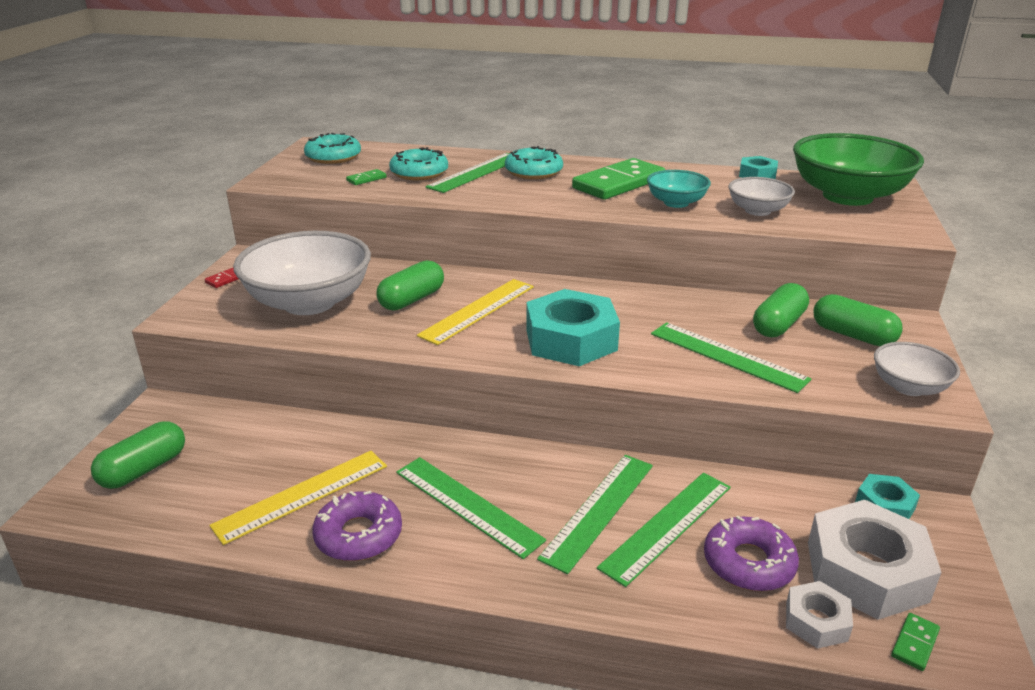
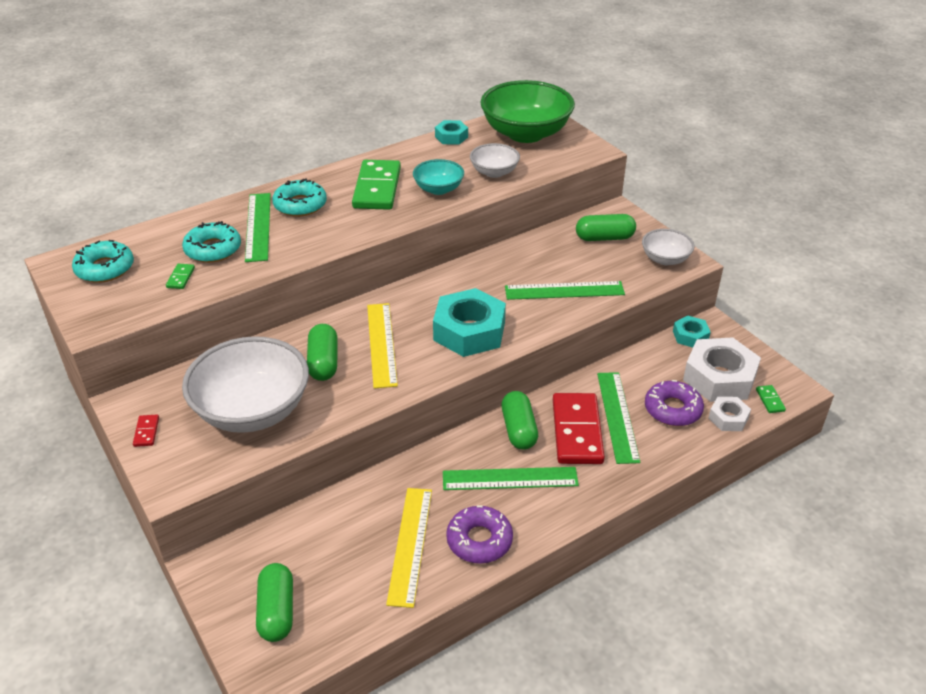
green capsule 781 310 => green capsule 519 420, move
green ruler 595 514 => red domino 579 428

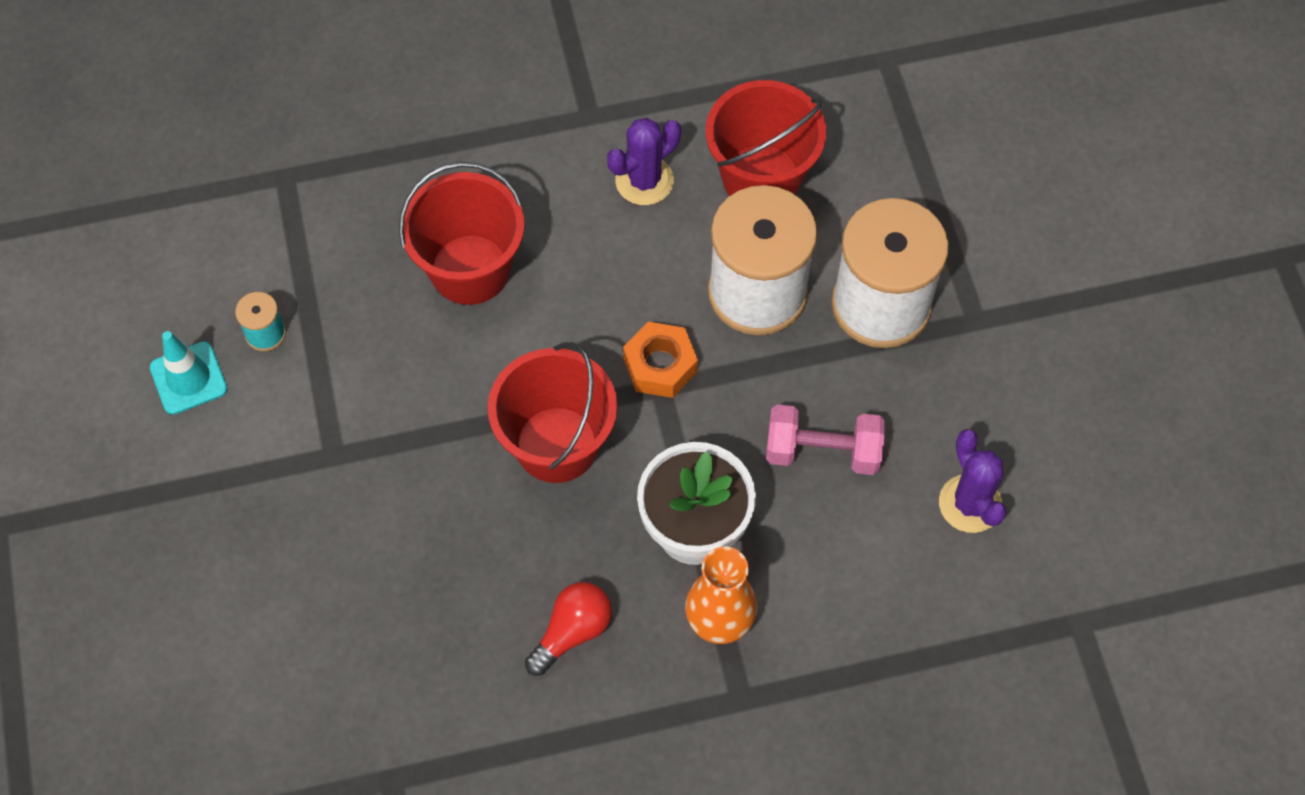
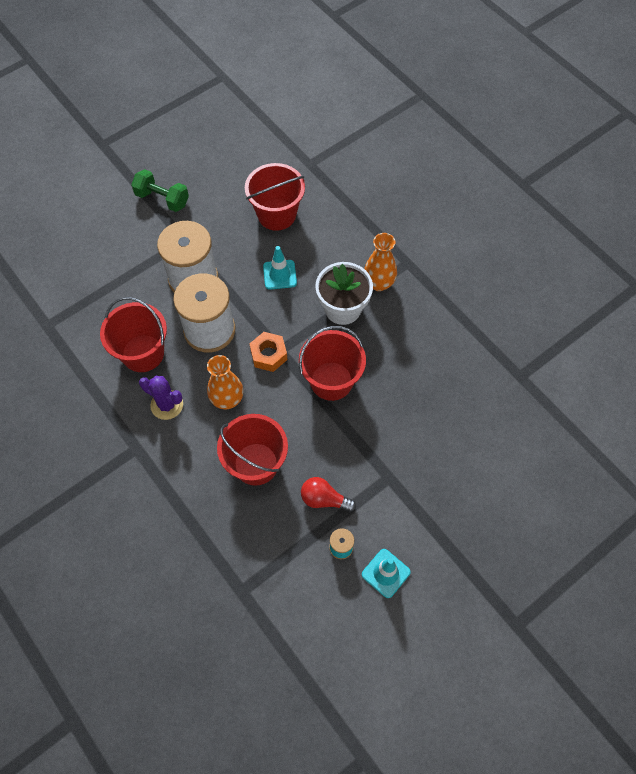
nothing => green dumbbell 160 190
nothing => orange vase 225 382
red light bulb 568 629 => red light bulb 328 494, move
pink dumbbell 825 440 => turquoise traffic cone 280 268
purple cactus 973 481 => red bucket 275 197

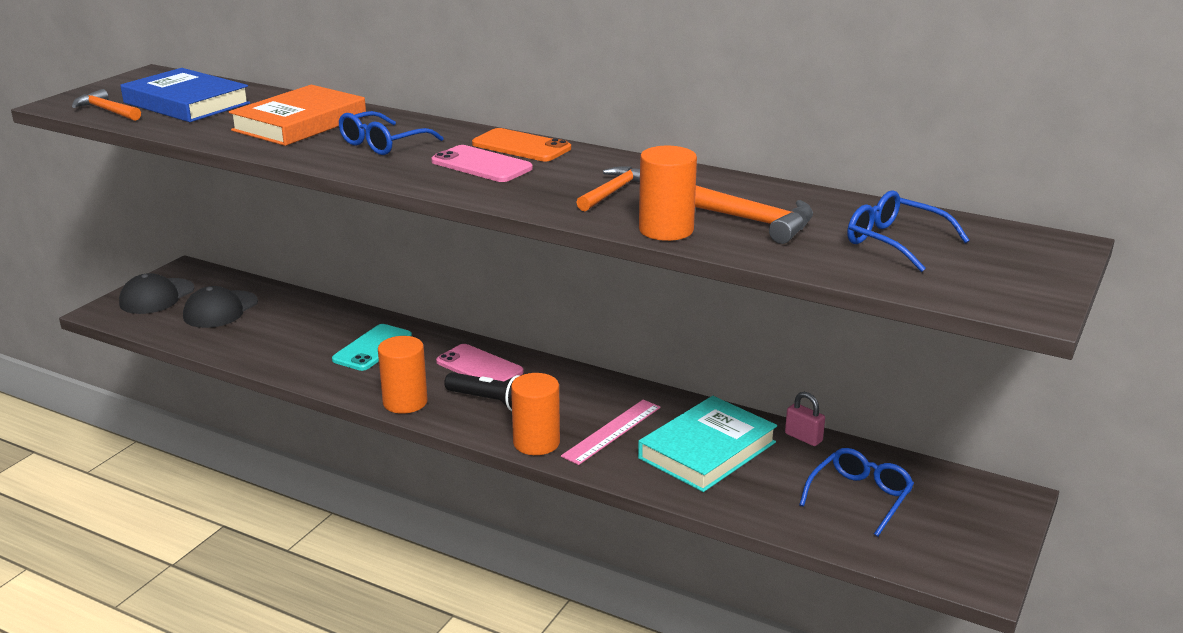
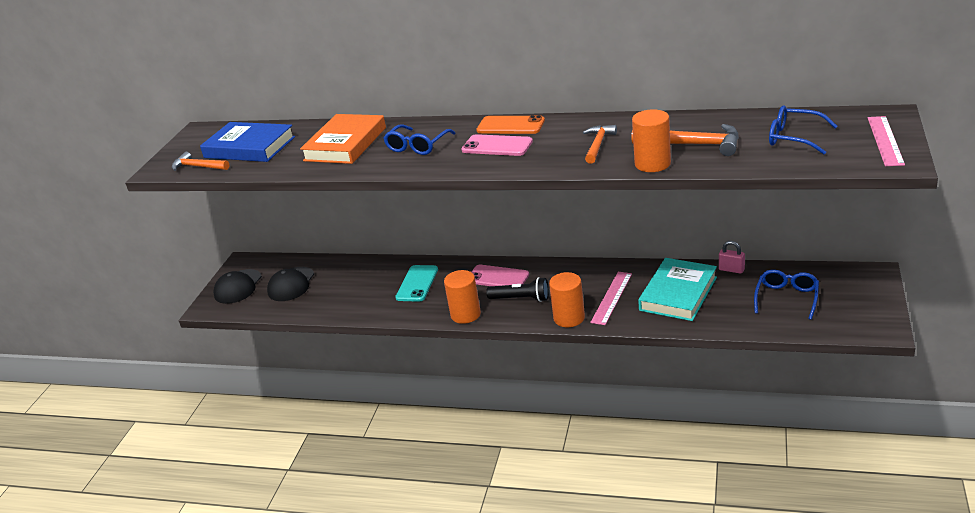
nothing => pink ruler 886 141

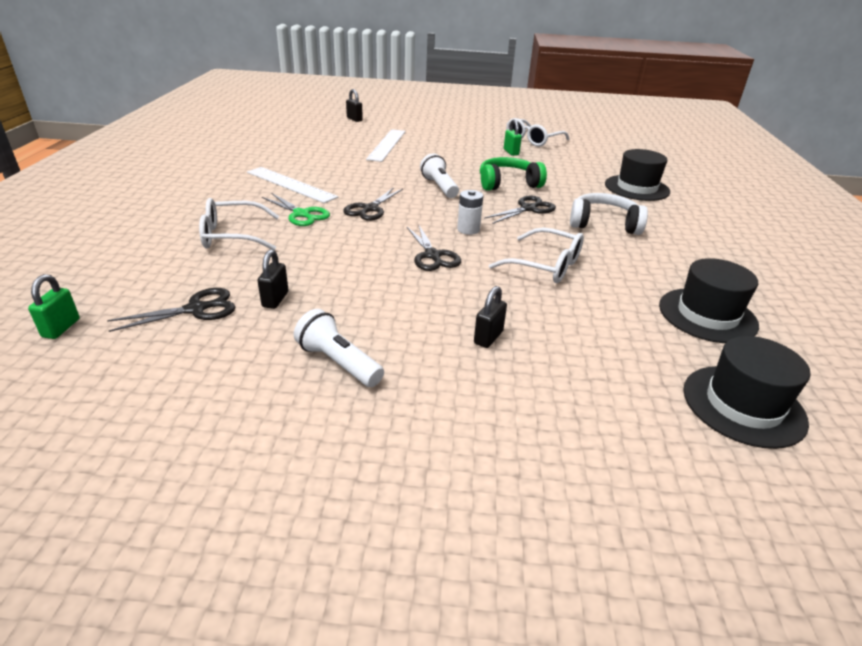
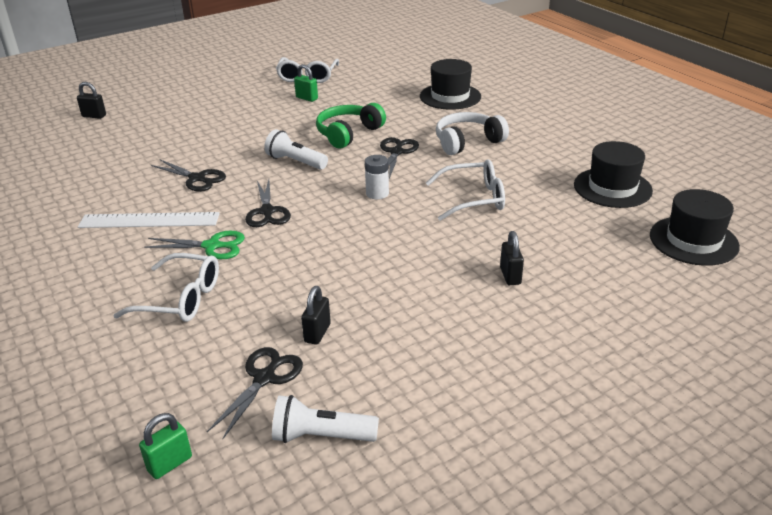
white ruler 386 145 => nothing
white flashlight 339 348 => white flashlight 325 419, move
black scissors 434 247 => black scissors 188 176, move
green padlock 54 306 => green padlock 165 446, 75 degrees clockwise
white glasses 239 224 => white glasses 166 287, 120 degrees counterclockwise
black padlock 273 279 => black padlock 316 315, 45 degrees clockwise

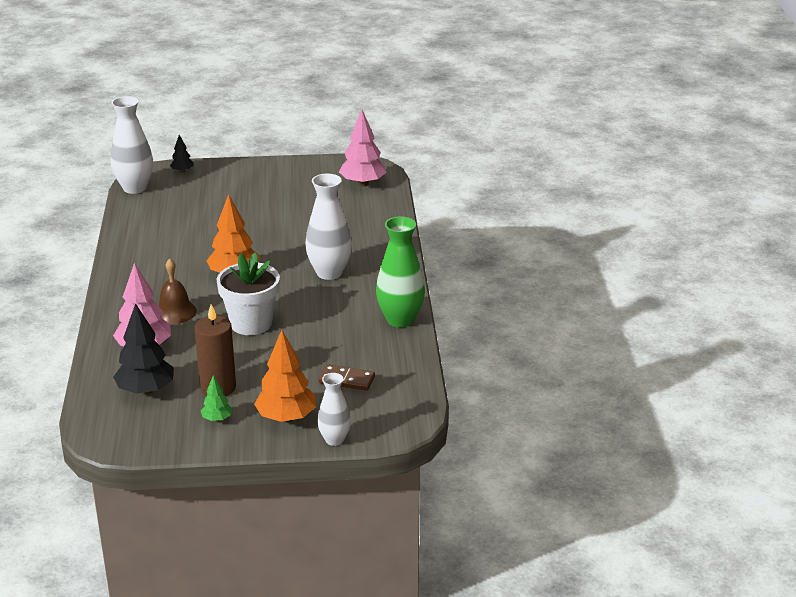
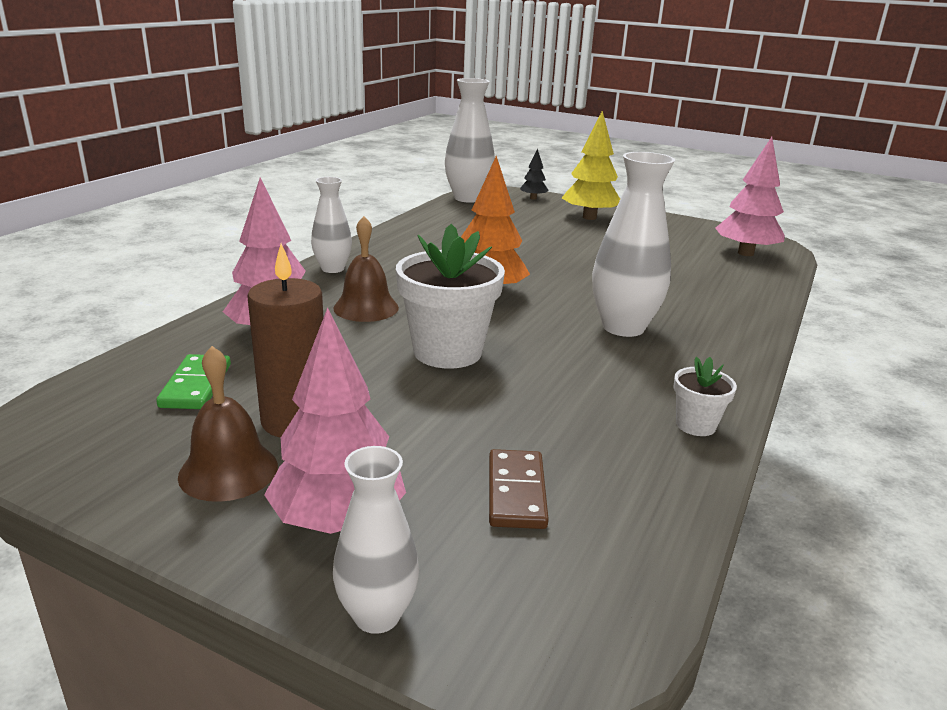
nothing => white vase 331 225
nothing => yellow tree 591 165
black tree 143 349 => green domino 193 381
green tree 216 398 => brown bell 228 424
green vase 400 272 => white flower pot 705 396
orange tree 285 376 => pink tree 335 420
brown domino 346 377 => brown domino 519 489, 45 degrees clockwise

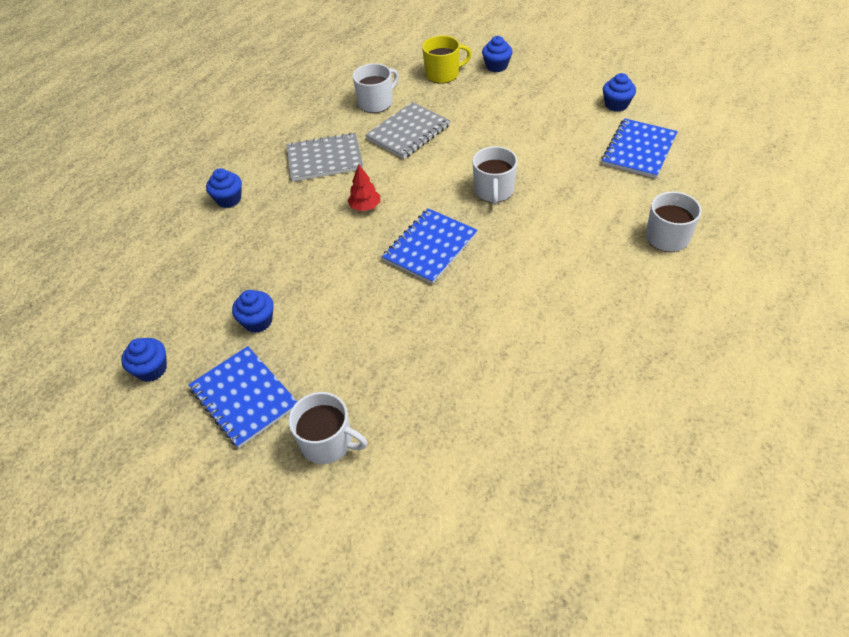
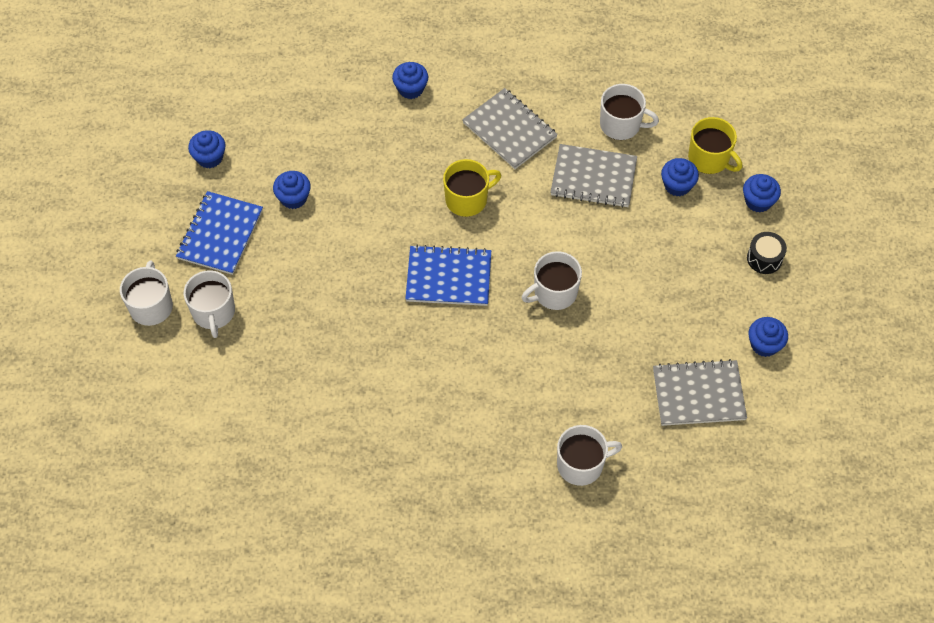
nothing => white mug 146 293
nothing => blue cupcake 680 177
nothing => black drum 767 253
red tree 364 187 => yellow mug 472 188
blue notebook 640 148 => grey notebook 700 392

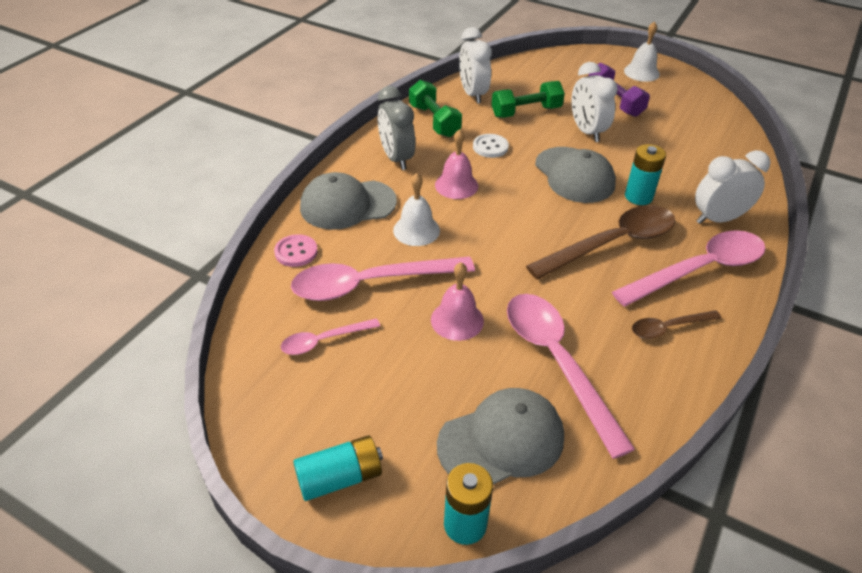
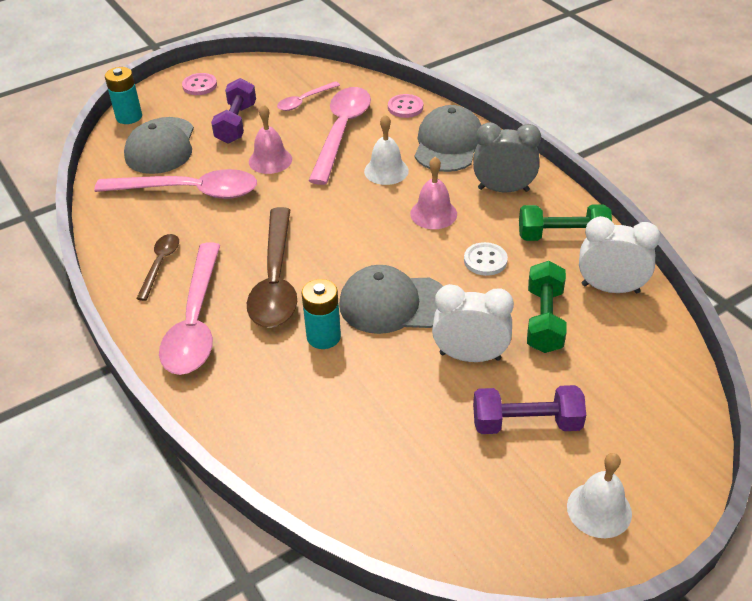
white clock 732 187 => nothing
nothing => purple dumbbell 233 111
turquoise battery 338 468 => pink button 199 84
pink spoon 330 336 => pink spoon 308 96, 135 degrees counterclockwise

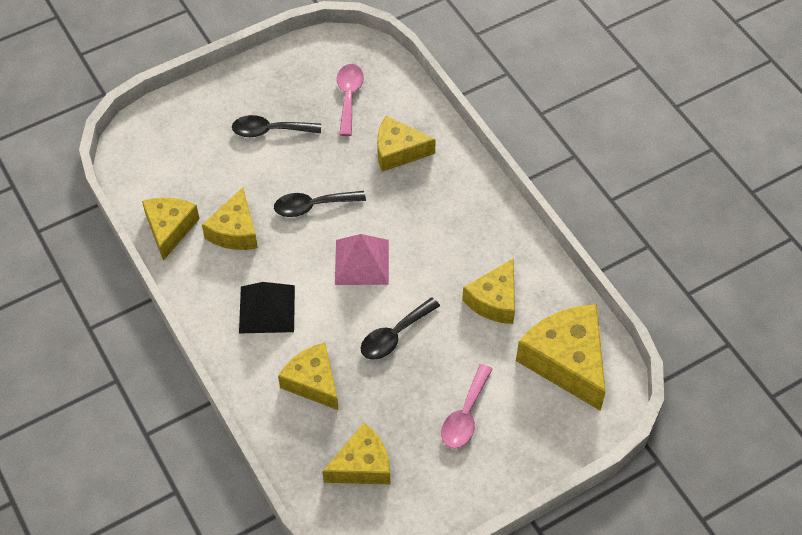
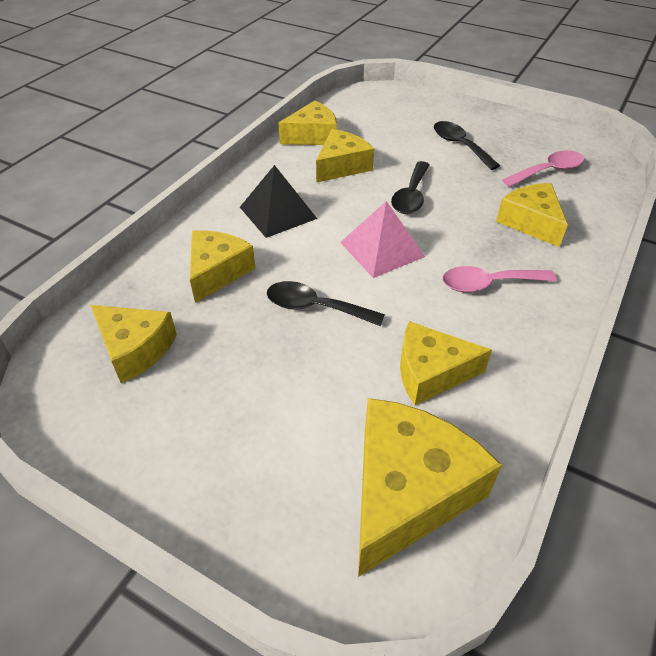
pink spoon 467 406 => pink spoon 499 279, move
yellow cheese 230 218 => yellow cheese 345 156, 150 degrees clockwise
black spoon 320 204 => black spoon 410 187, 120 degrees counterclockwise

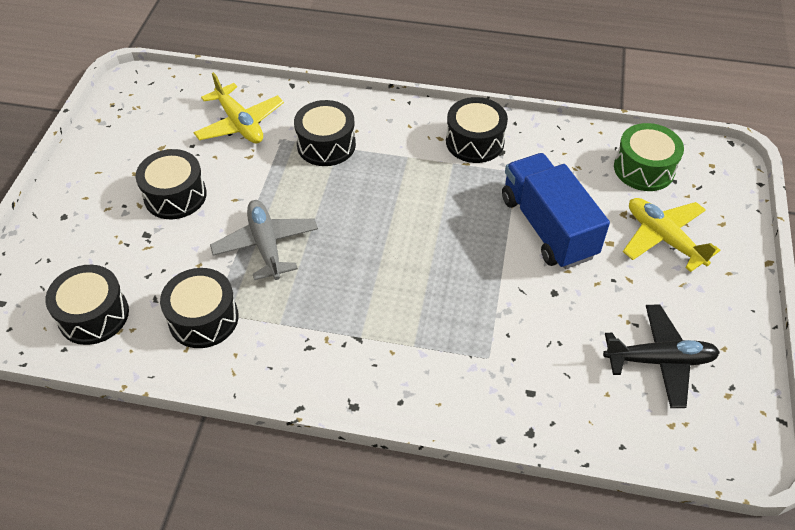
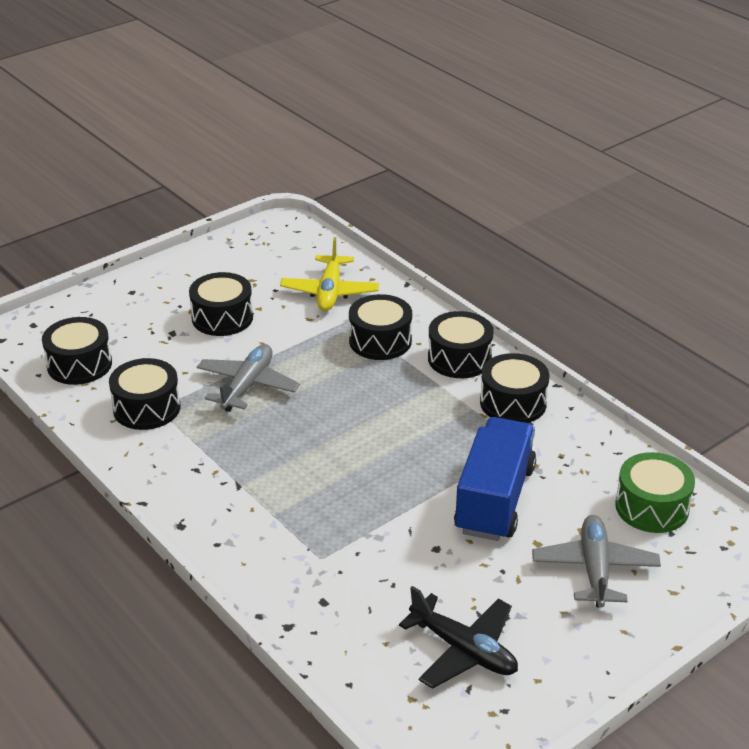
nothing => black drum 460 344
yellow plane 671 235 => grey plane 596 561

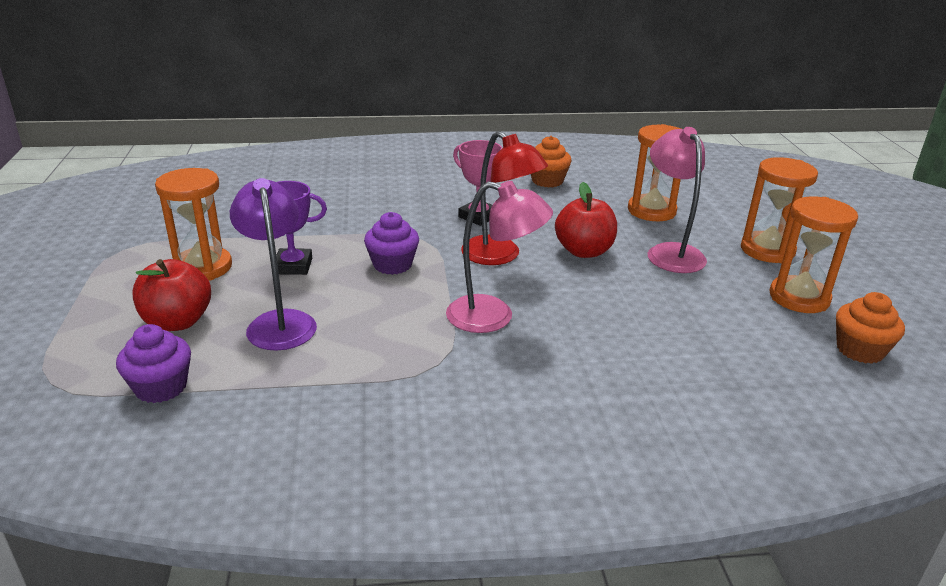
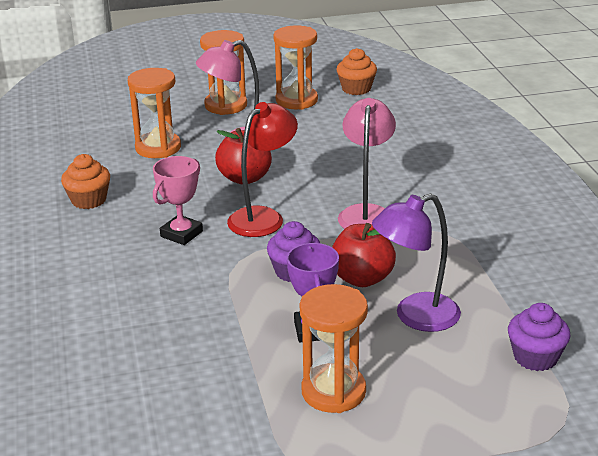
red apple 172 295 => red apple 364 255, move

